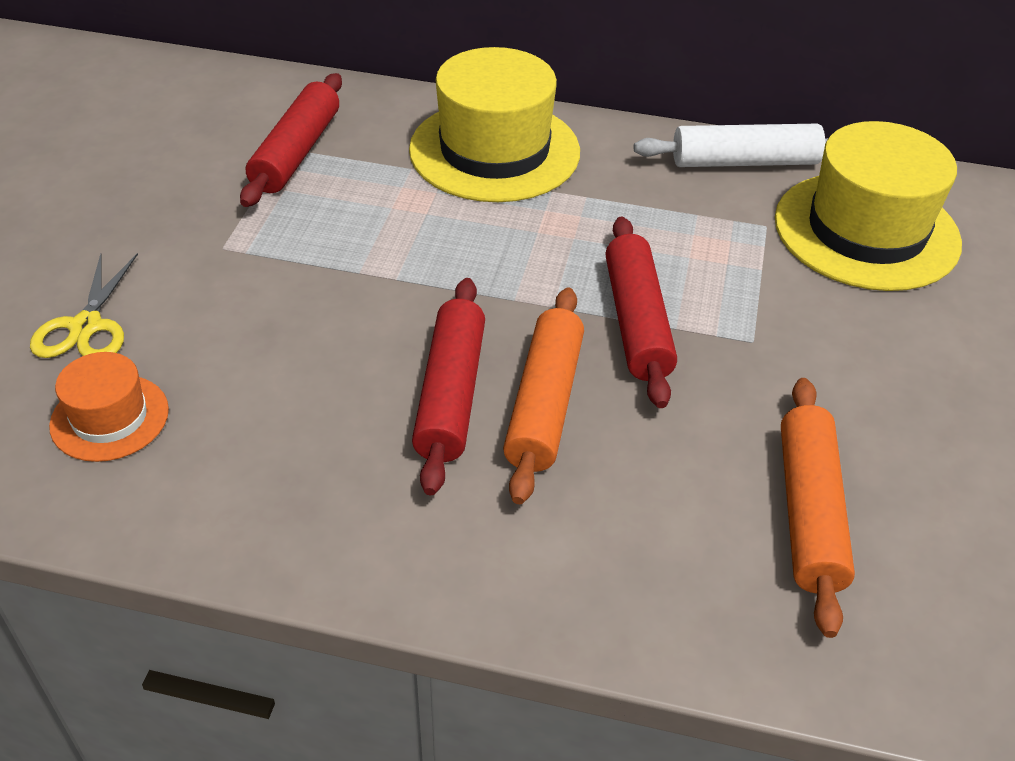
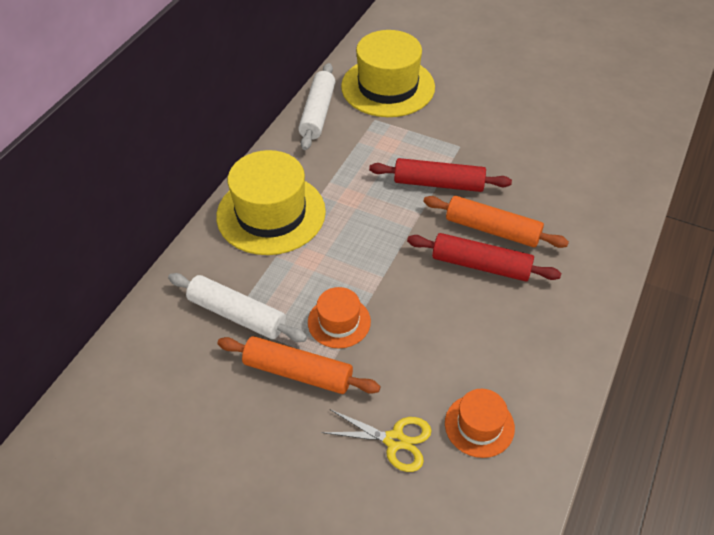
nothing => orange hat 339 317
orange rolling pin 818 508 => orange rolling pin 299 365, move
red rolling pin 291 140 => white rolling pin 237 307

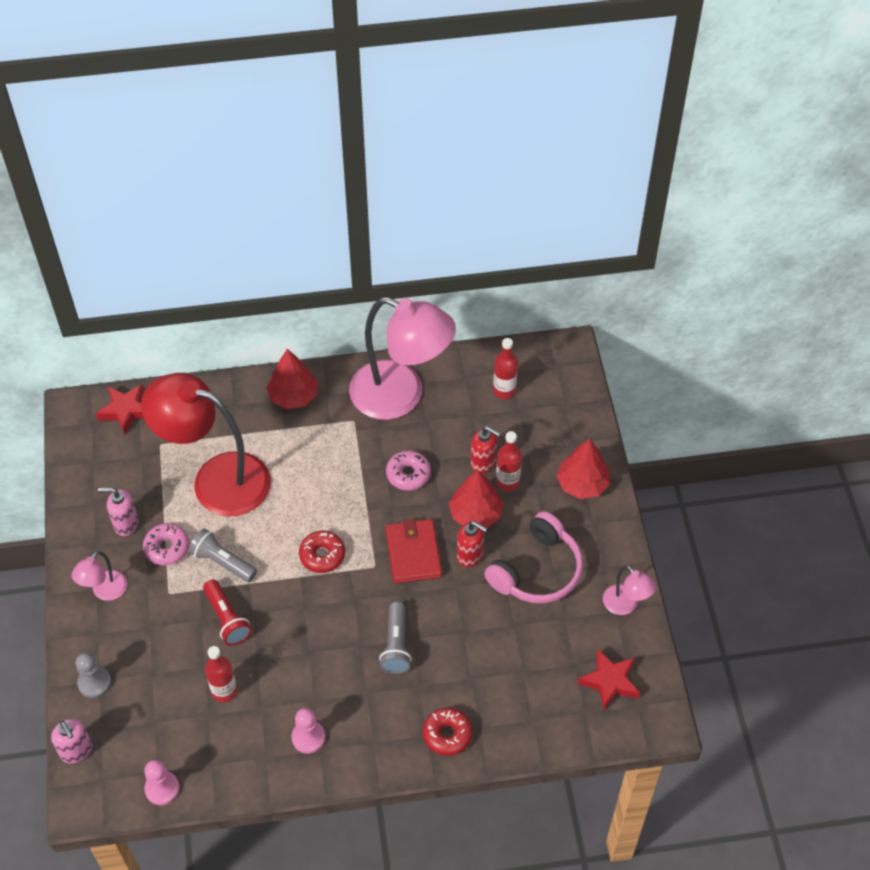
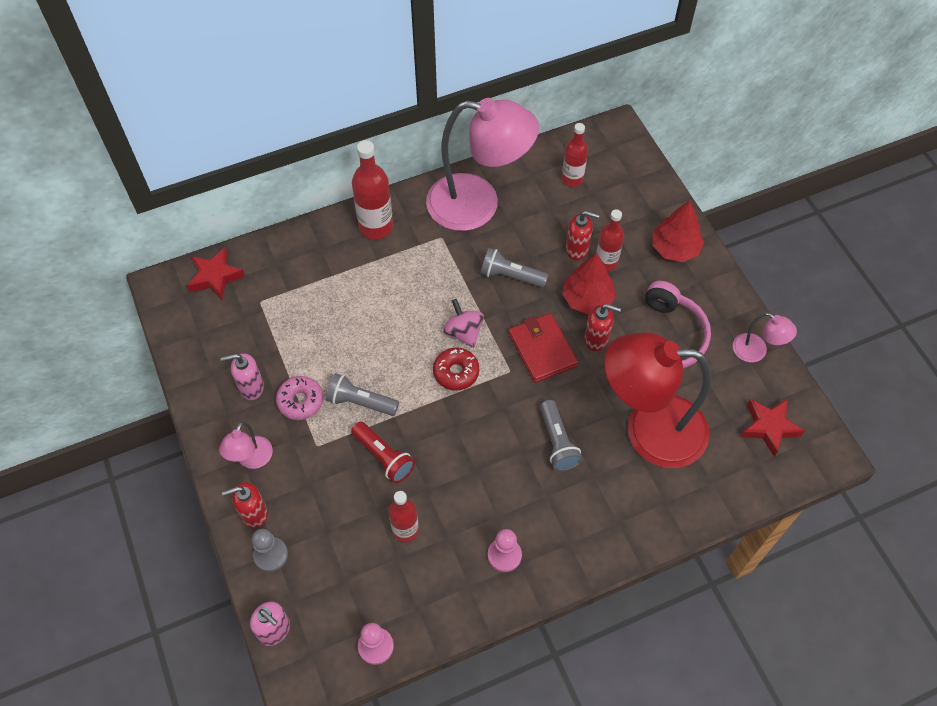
red donut 448 732 => nothing
nothing => red soap dispenser 245 505
nothing => pink spinning top 463 323
red lamp 206 445 => red lamp 657 400, move
red tree 292 379 => red bottle 372 190
pink donut 408 470 => grey flashlight 514 268

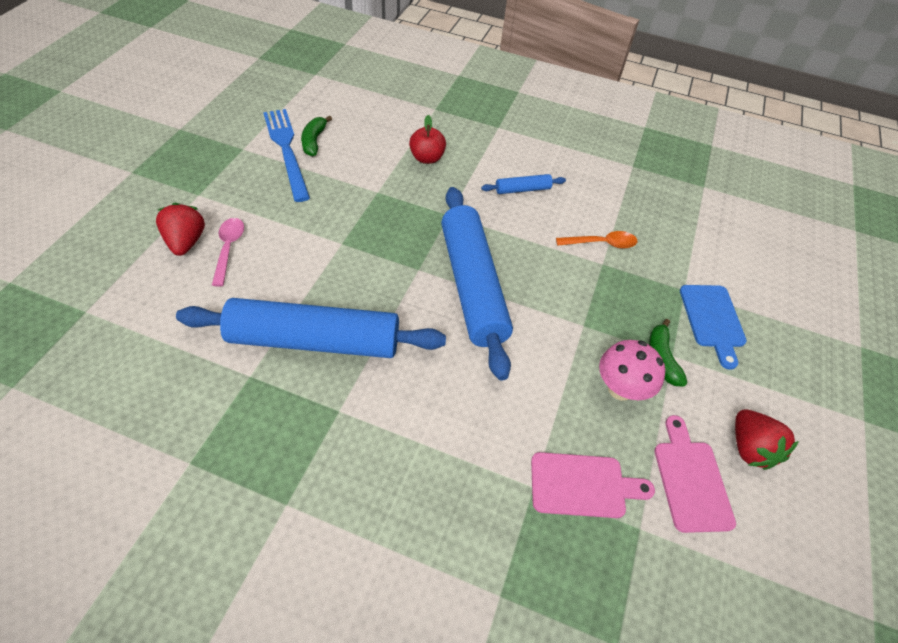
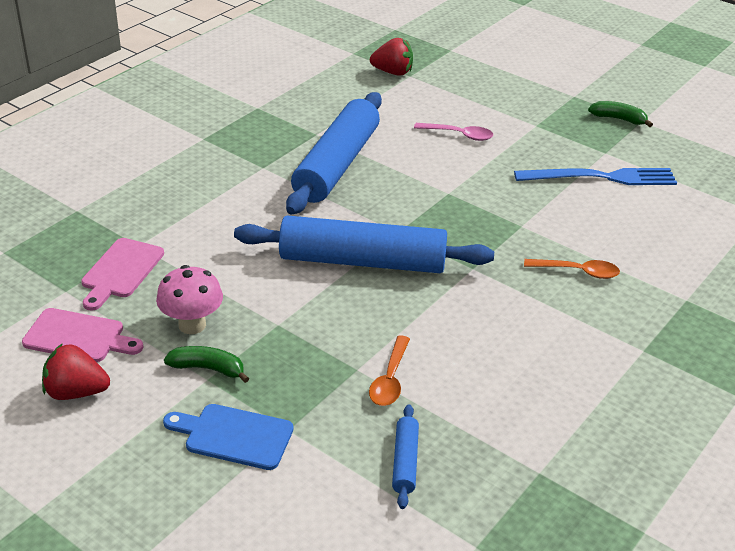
red strawberry 180 229 => red strawberry 391 57, move
green banana 316 136 => green banana 620 114, move
blue rolling pin 523 184 => blue rolling pin 405 456, move
red apple 427 139 => orange spoon 572 269

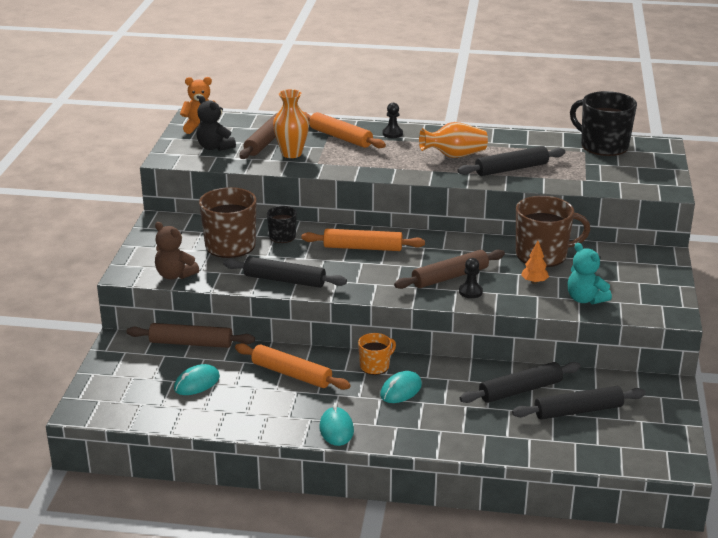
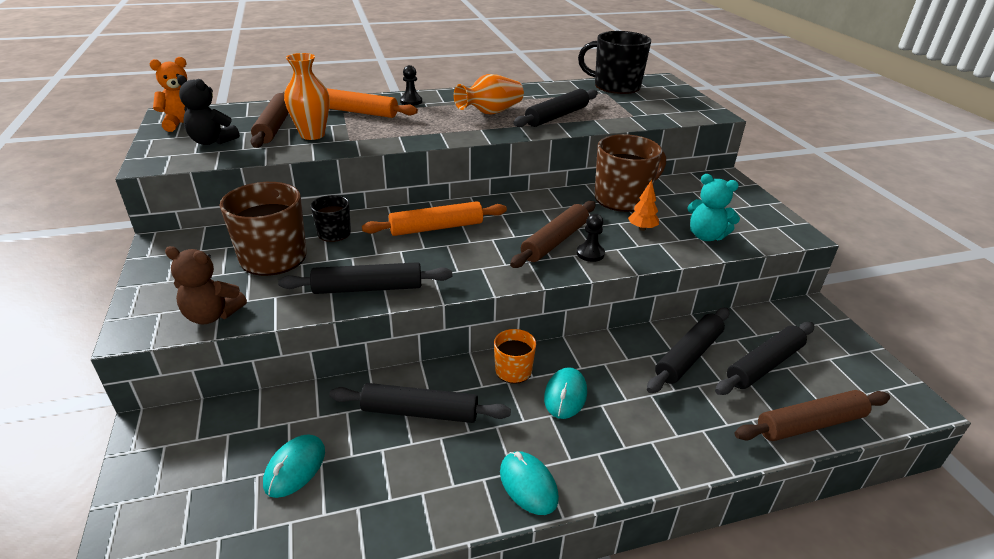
brown rolling pin 191 335 => brown rolling pin 812 415, move
orange rolling pin 293 366 => black rolling pin 420 403

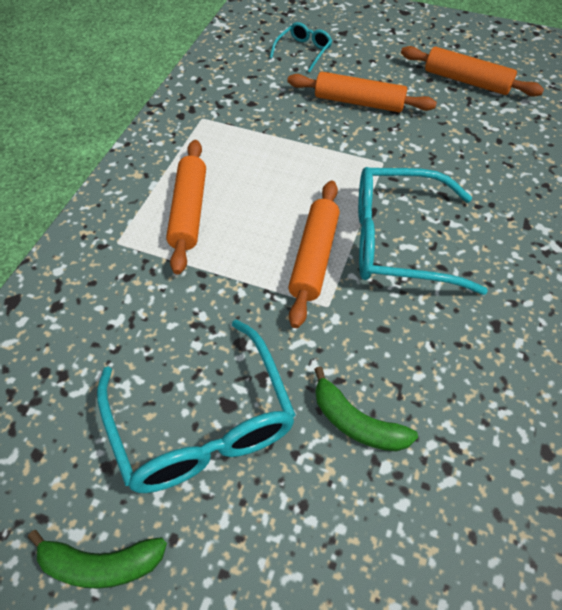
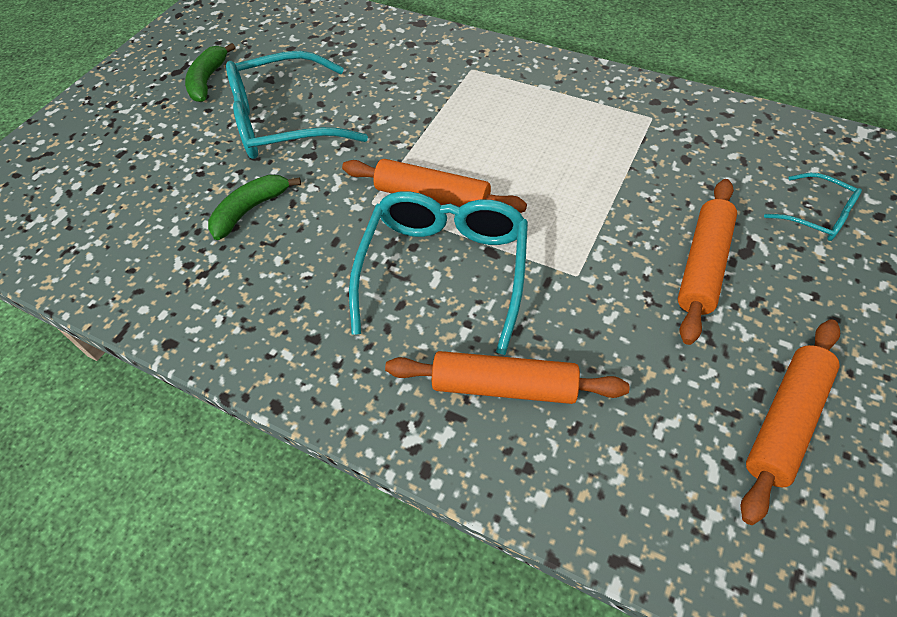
orange rolling pin 186 207 => orange rolling pin 507 377, move

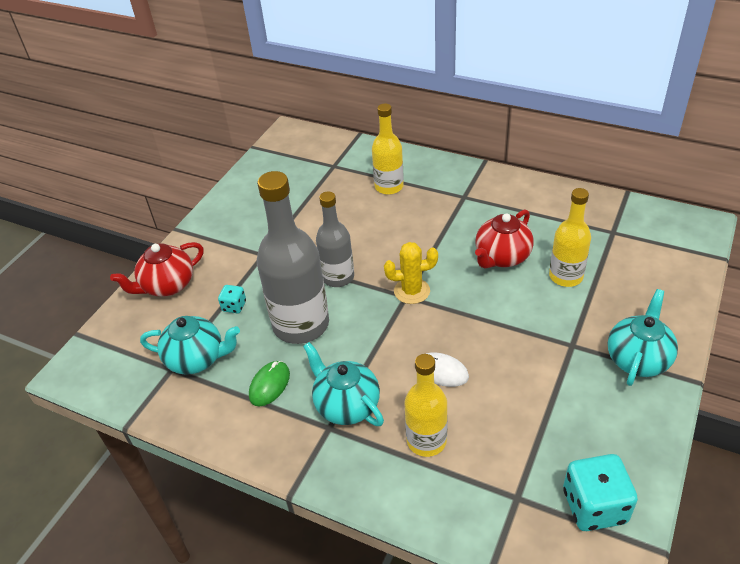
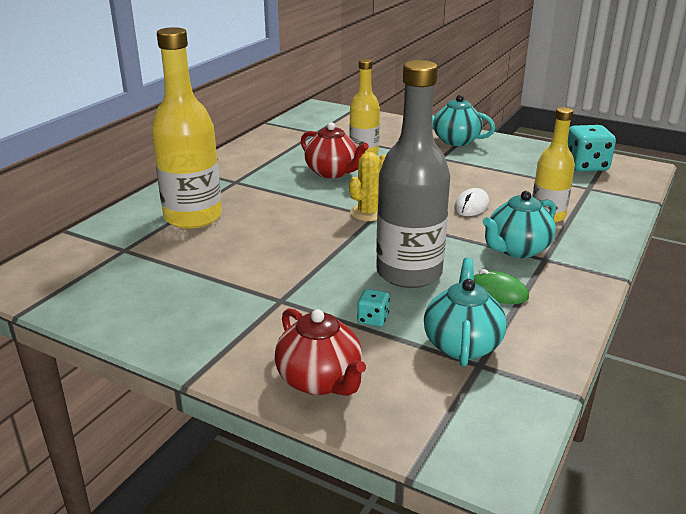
grey bottle 335 239 => nothing
yellow cactus 411 273 => yellow cactus 367 186, 45 degrees clockwise
yellow bottle 388 149 => yellow bottle 186 128, x1.65

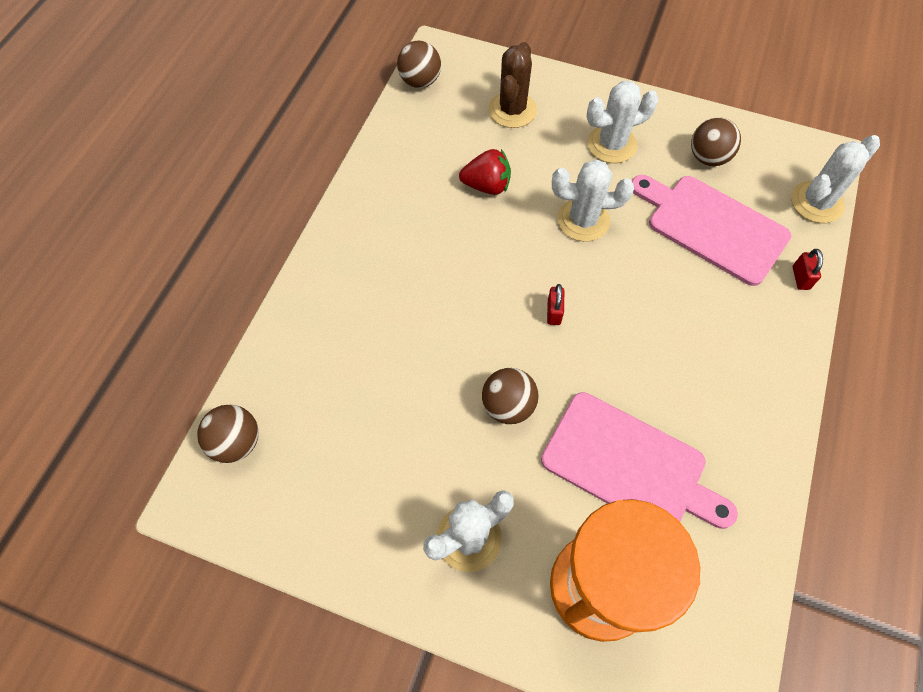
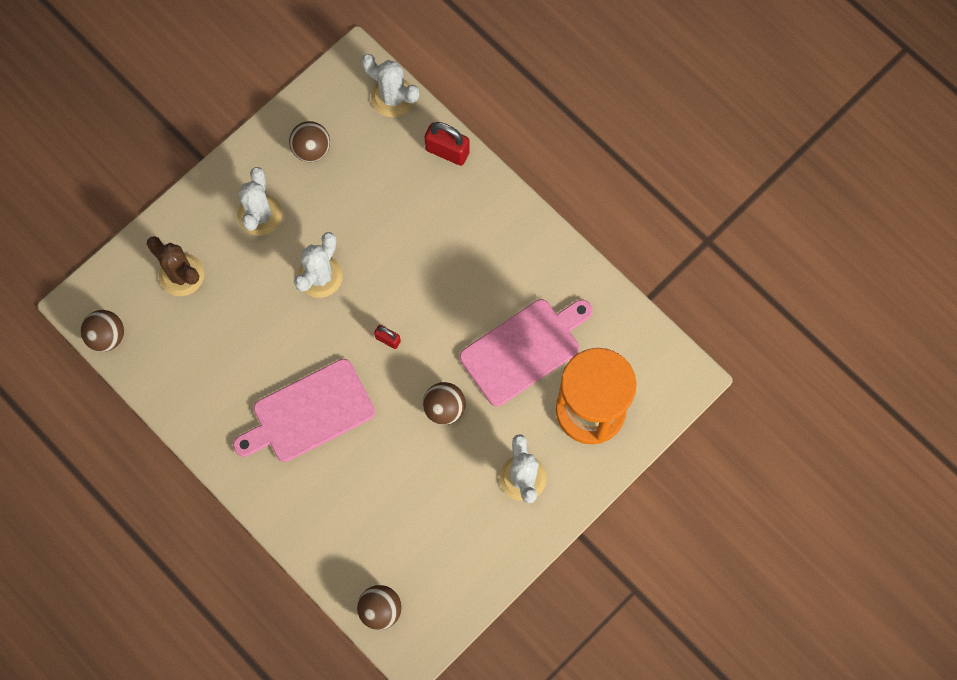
red strawberry 485 172 => nothing
pink cutting board 711 230 => pink cutting board 304 410, move
white cactus 835 179 => white cactus 390 85, 45 degrees counterclockwise
red padlock 808 269 => red padlock 447 144, x1.78

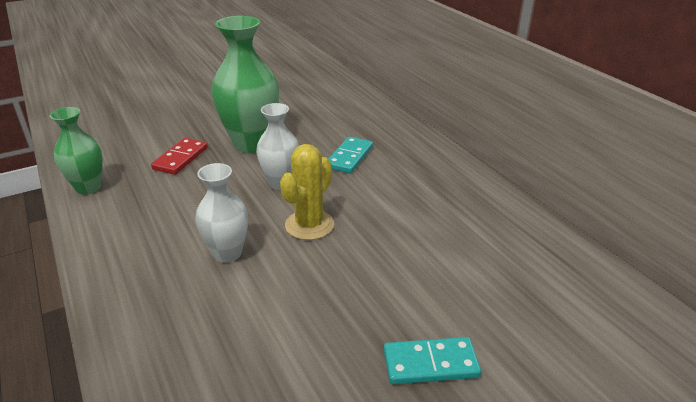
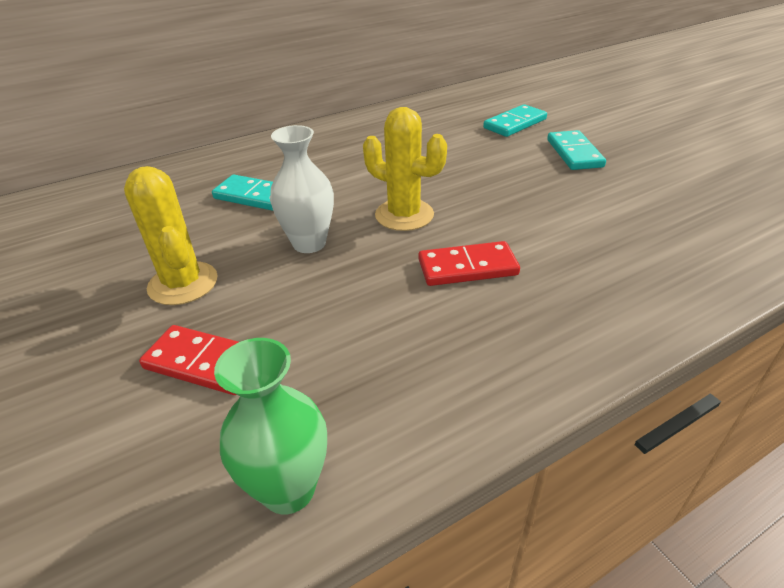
nothing => turquoise domino 515 120
white vase 221 213 => red domino 469 263
green vase 245 84 => yellow cactus 170 235

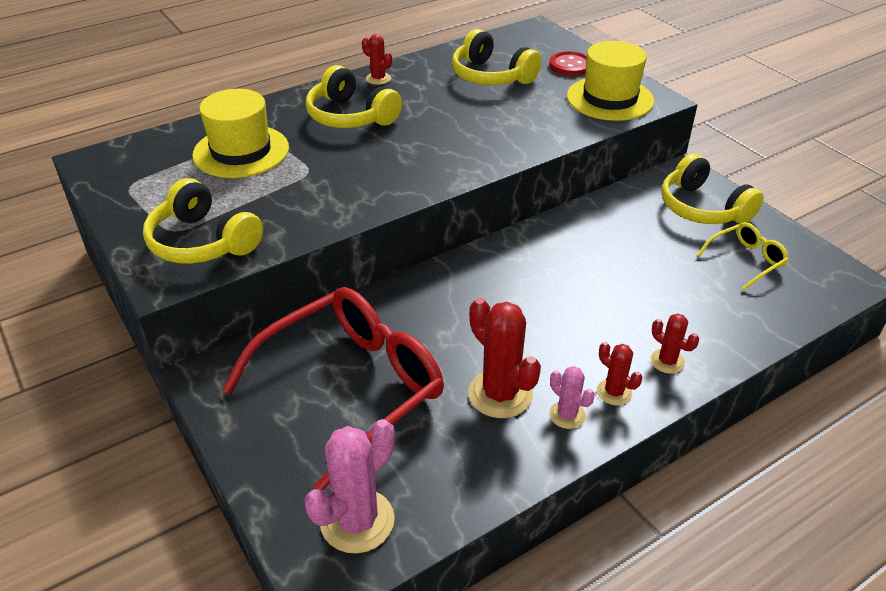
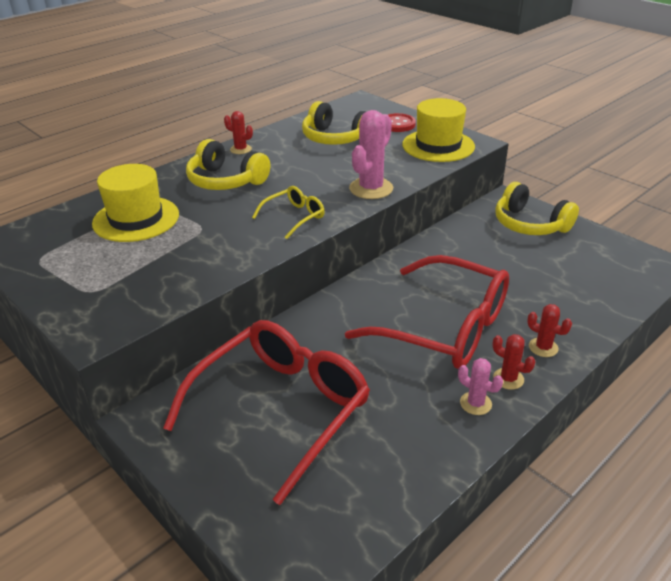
yellow headphones 203 221 => nothing
red cactus 504 358 => nothing
nothing => red glasses 427 312
pink cactus 349 486 => pink cactus 371 154, move
yellow glasses 743 256 => yellow glasses 288 212, move

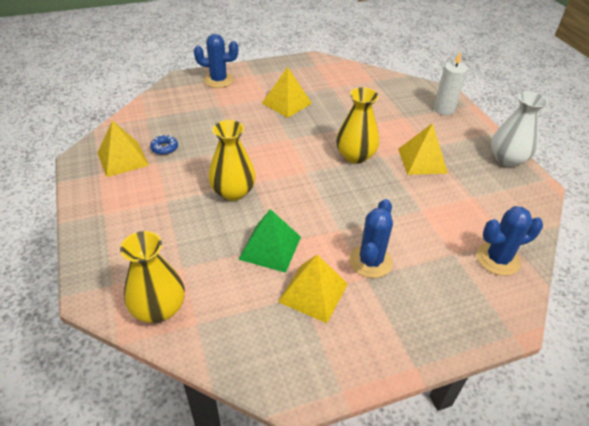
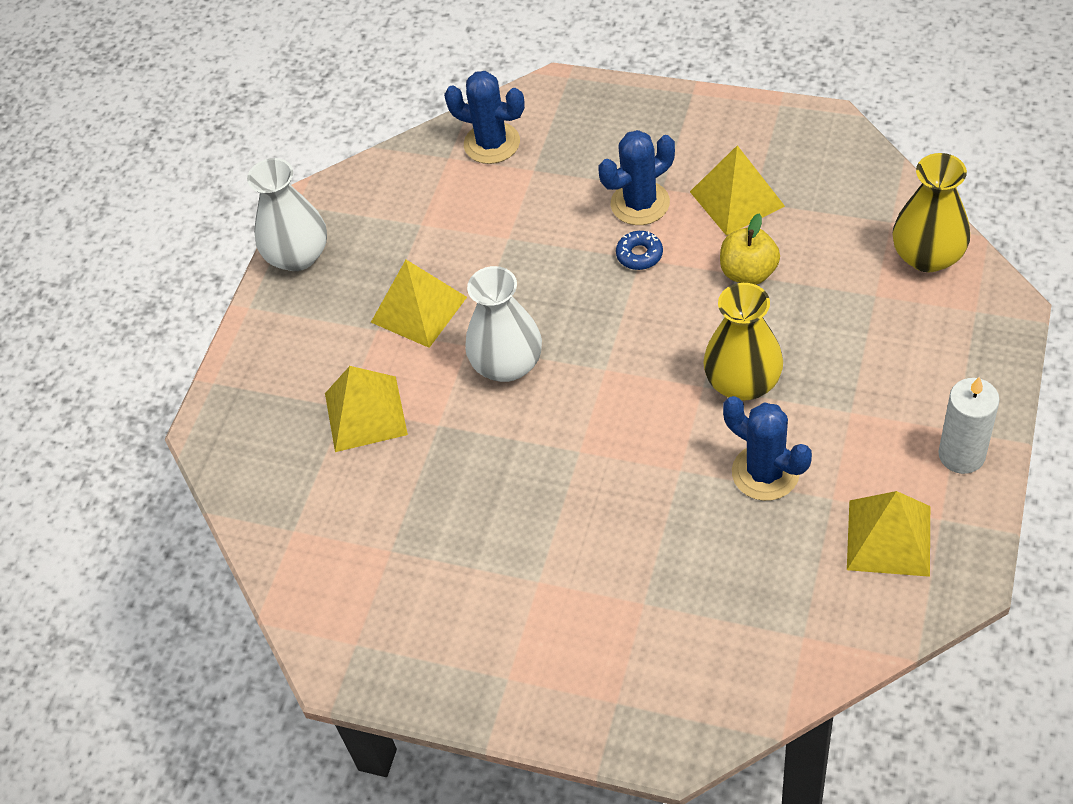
blue donut 164 145 => blue donut 639 250, move
blue cactus 216 61 => blue cactus 767 448, move
yellow pyramid 287 92 => yellow pyramid 366 409, move
white candle 450 83 => white candle 969 425, move
green pyramid 269 241 => yellow apple 750 249
yellow vase 357 125 => white vase 503 324

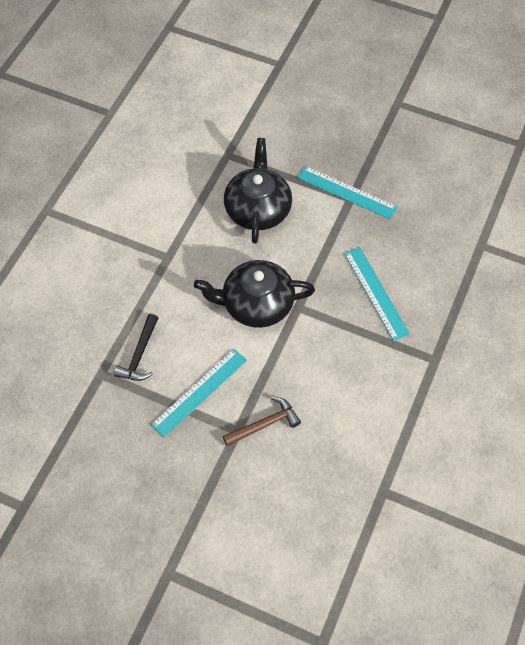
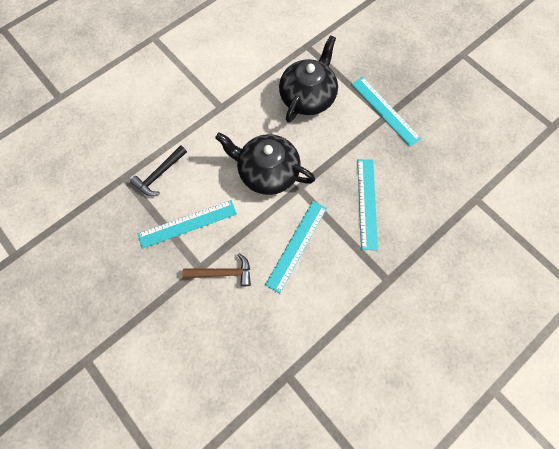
nothing => turquoise ruler 296 247

